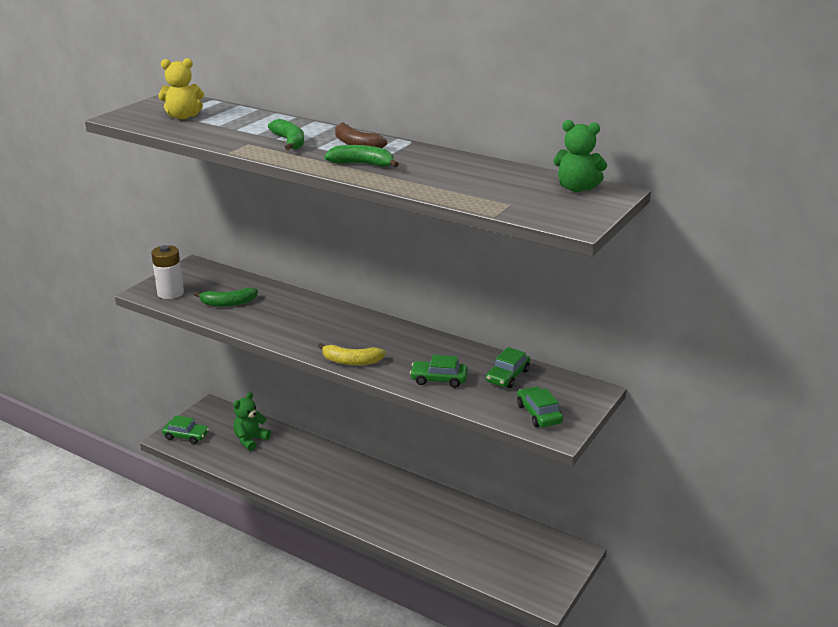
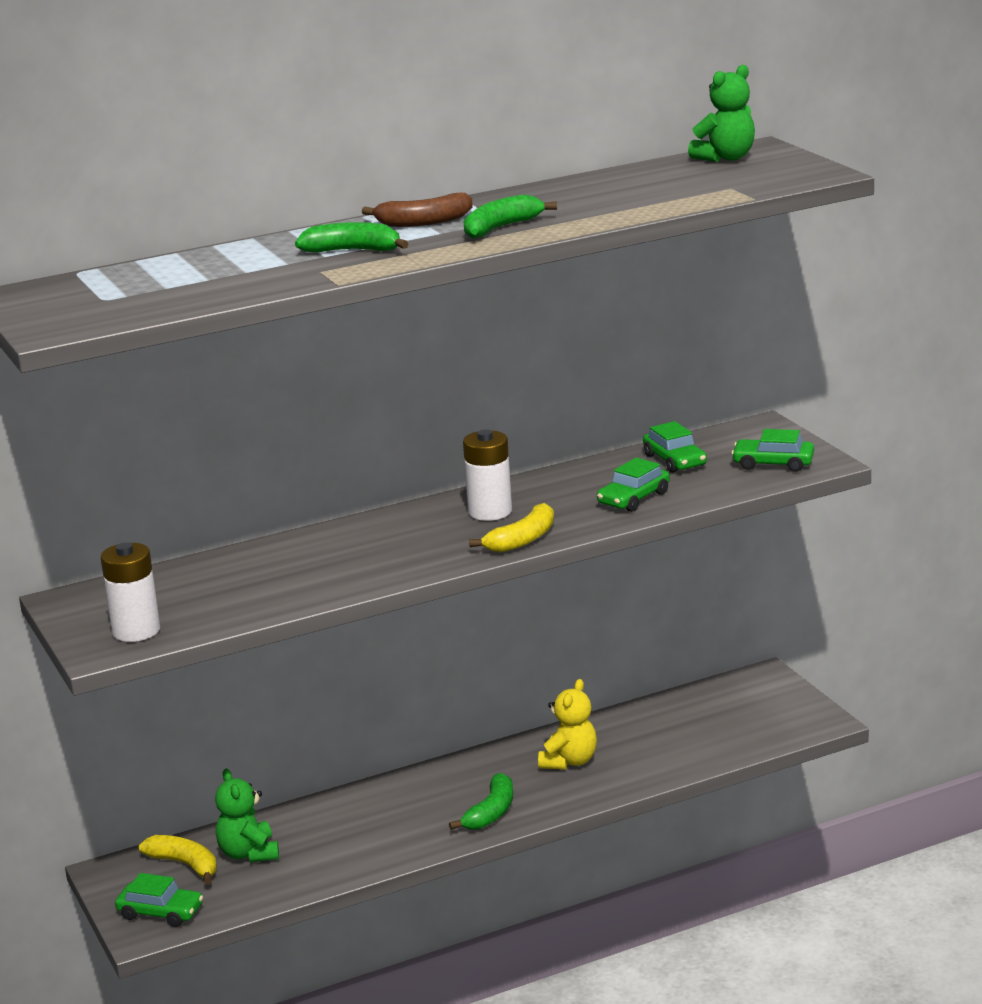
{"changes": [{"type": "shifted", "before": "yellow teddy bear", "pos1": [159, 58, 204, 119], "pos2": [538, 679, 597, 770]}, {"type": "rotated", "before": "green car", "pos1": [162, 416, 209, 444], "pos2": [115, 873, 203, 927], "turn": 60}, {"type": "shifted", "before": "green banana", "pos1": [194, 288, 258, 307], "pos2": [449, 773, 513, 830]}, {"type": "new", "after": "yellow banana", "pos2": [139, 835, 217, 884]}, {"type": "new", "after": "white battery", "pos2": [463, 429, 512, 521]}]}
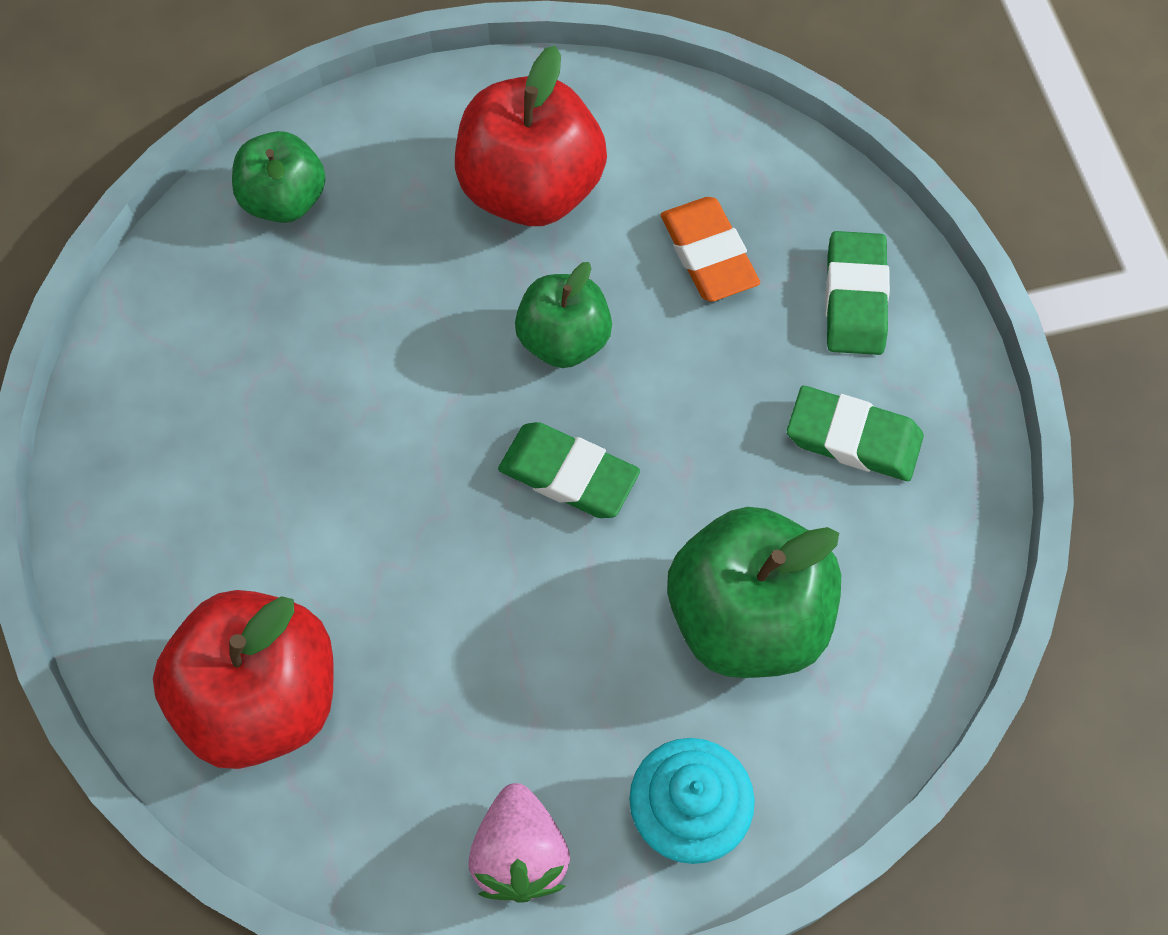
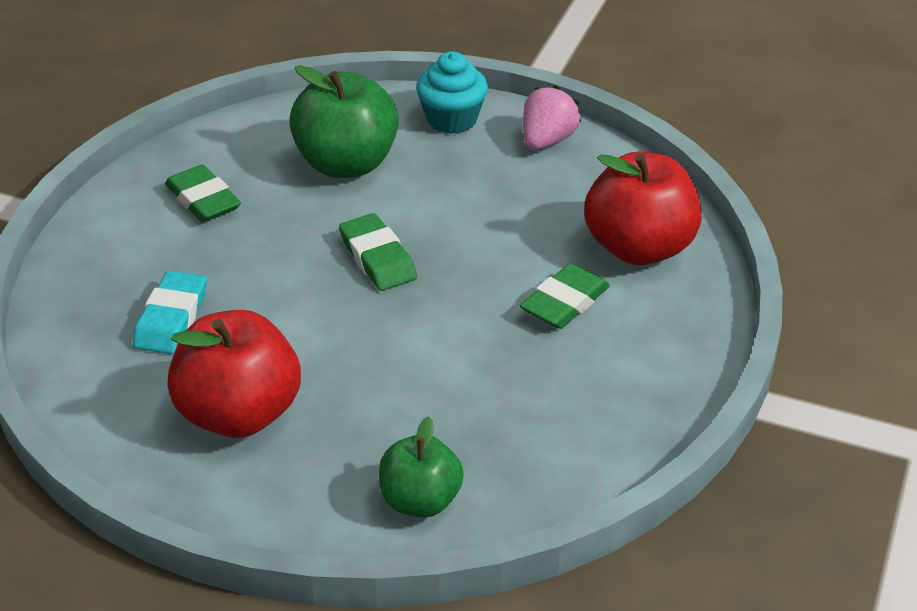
{"changes": [{"type": "gone", "before": "green apple", "pos1": [515, 262, 612, 368]}, {"type": "repainted", "before": "orange eraser", "after": "turquoise eraser", "pos1": [661, 197, 760, 302], "pos2": [133, 270, 207, 354]}, {"type": "shifted", "before": "green eraser", "pos1": [825, 231, 890, 355], "pos2": [520, 263, 610, 329]}]}
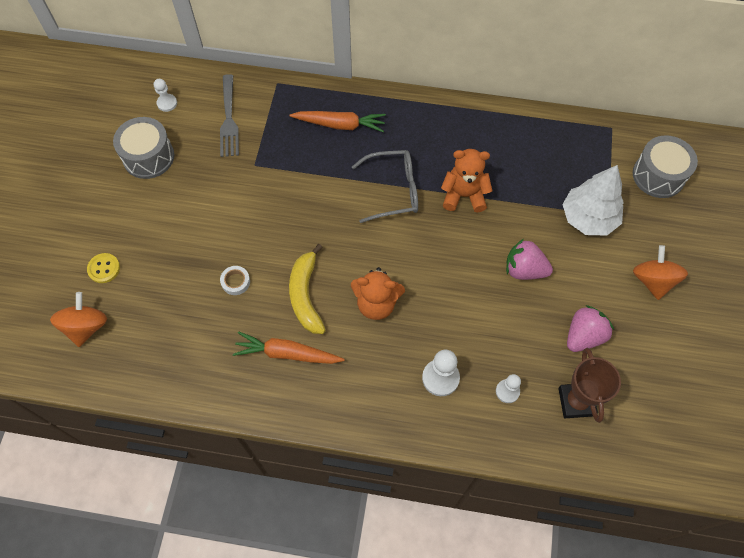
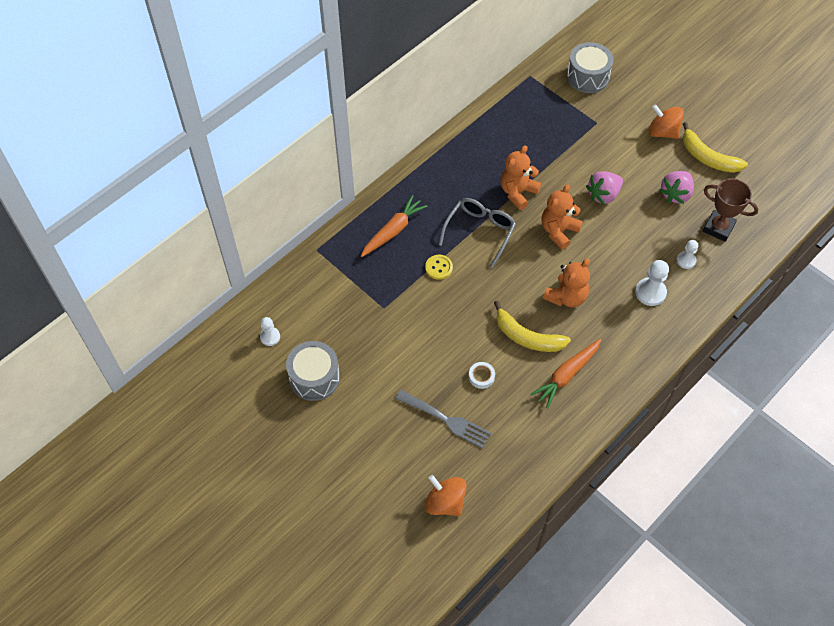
{"changes": [{"type": "shifted", "before": "yellow button", "pos1": [87, 253, 120, 283], "pos2": [425, 255, 453, 280]}, {"type": "shifted", "before": "grey fork", "pos1": [220, 74, 239, 157], "pos2": [395, 390, 491, 449]}, {"type": "gone", "before": "white tree", "pos1": [562, 165, 624, 236]}, {"type": "rotated", "before": "pink strawberry", "pos1": [567, 305, 614, 352], "pos2": [659, 171, 694, 204], "turn": -135}, {"type": "new", "after": "orange teddy bear", "pos2": [541, 185, 583, 250]}, {"type": "new", "after": "yellow banana", "pos2": [683, 122, 748, 173]}]}
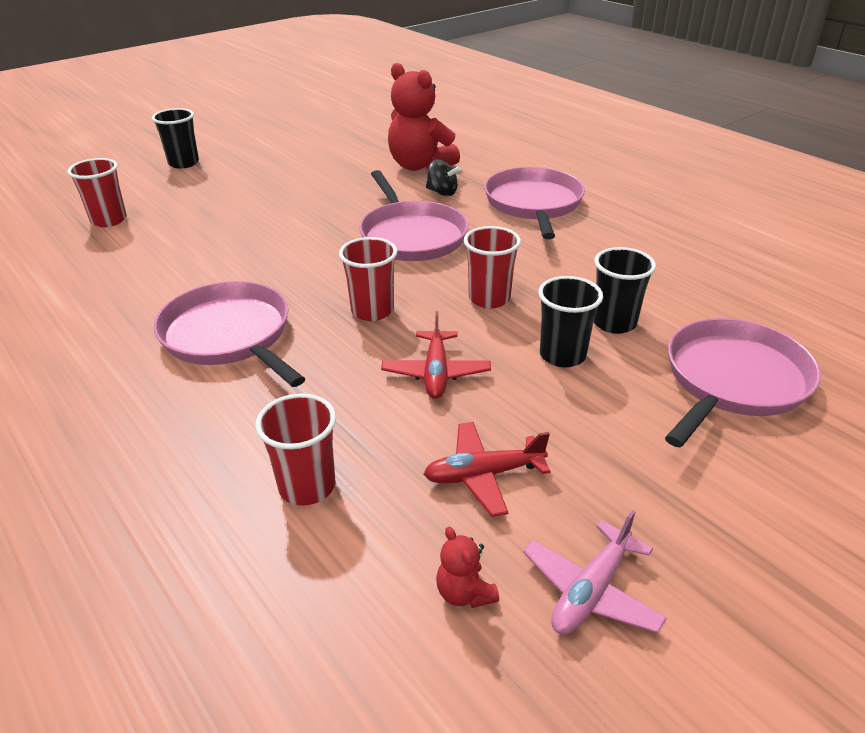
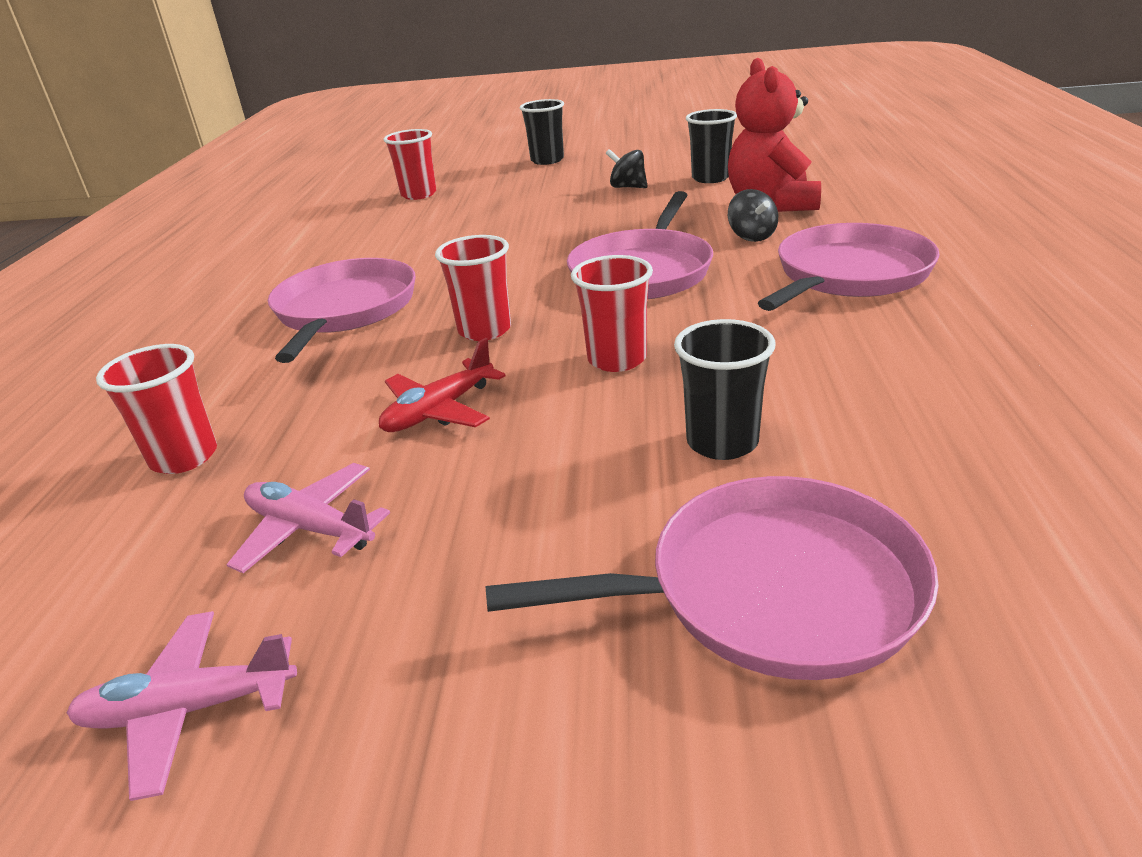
{"changes": [{"type": "repainted", "before": "red plane", "after": "pink plane", "pos1": [423, 422, 551, 517], "pos2": [226, 463, 390, 573]}, {"type": "gone", "before": "red teddy bear", "pos1": [436, 527, 499, 608]}, {"type": "shifted", "before": "black cup", "pos1": [538, 276, 603, 367], "pos2": [686, 109, 737, 183]}, {"type": "new", "after": "black spinning top", "pos2": [606, 149, 648, 188]}]}
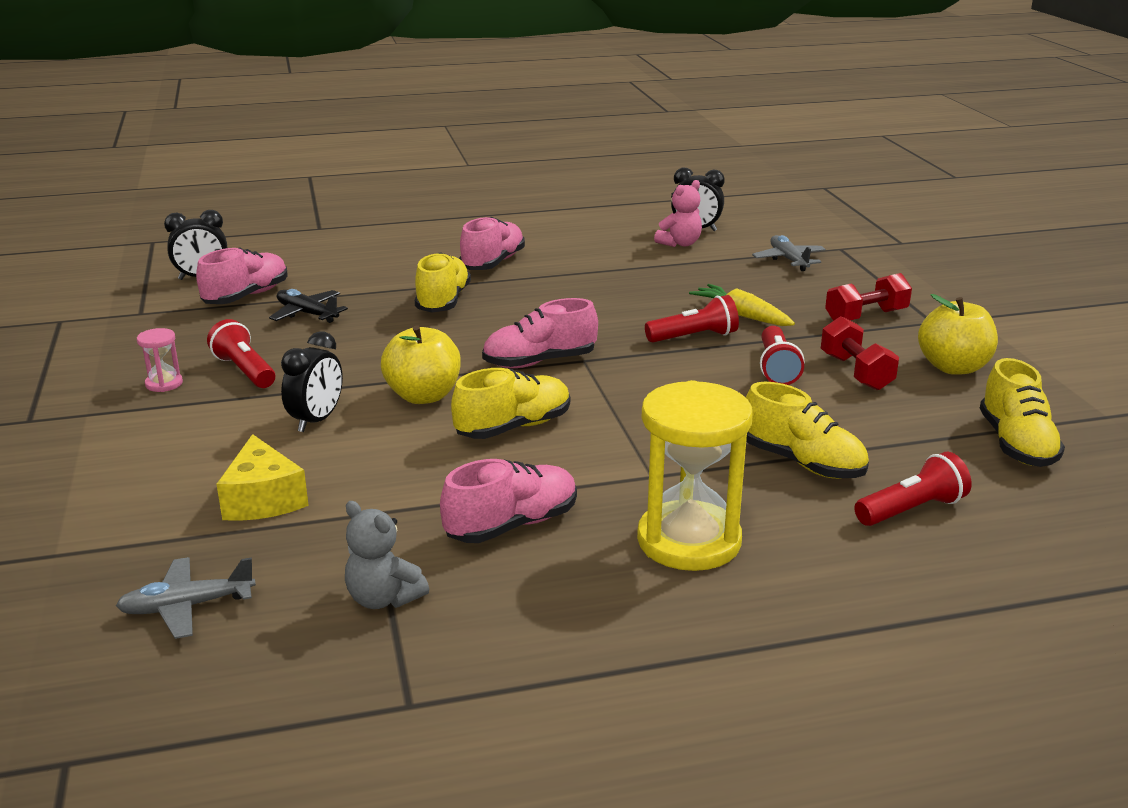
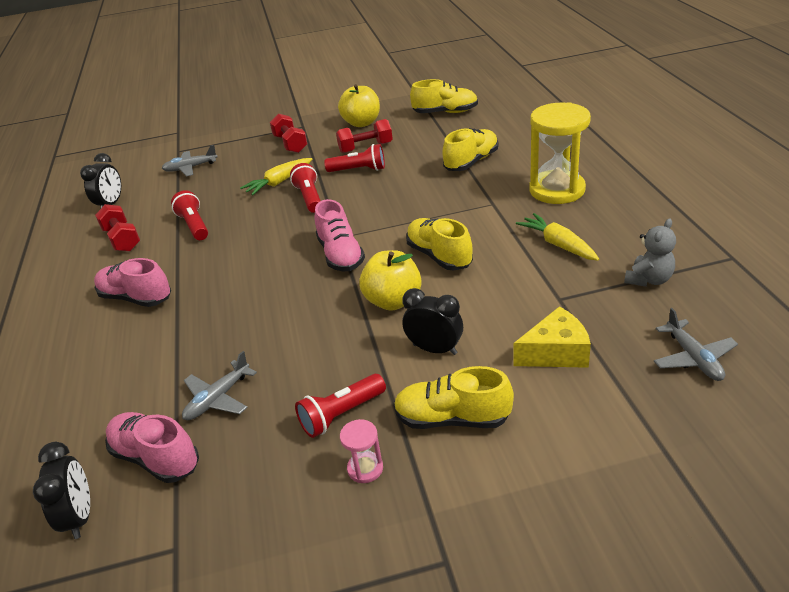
{"changes": [{"type": "repainted", "before": "black plane", "after": "grey plane", "pos1": [269, 289, 348, 323], "pos2": [182, 351, 257, 420]}, {"type": "shifted", "before": "yellow shoe", "pos1": [415, 252, 471, 313], "pos2": [394, 366, 514, 429]}, {"type": "swapped", "before": "pink shoe", "after": "yellow carrot", "pos1": [440, 459, 577, 543], "pos2": [516, 213, 599, 261]}, {"type": "gone", "before": "pink teddy bear", "pos1": [654, 180, 702, 247]}, {"type": "shifted", "before": "red flashlight", "pos1": [854, 452, 971, 526], "pos2": [171, 190, 208, 240]}, {"type": "new", "after": "red dumbbell", "pos2": [95, 204, 140, 252]}]}
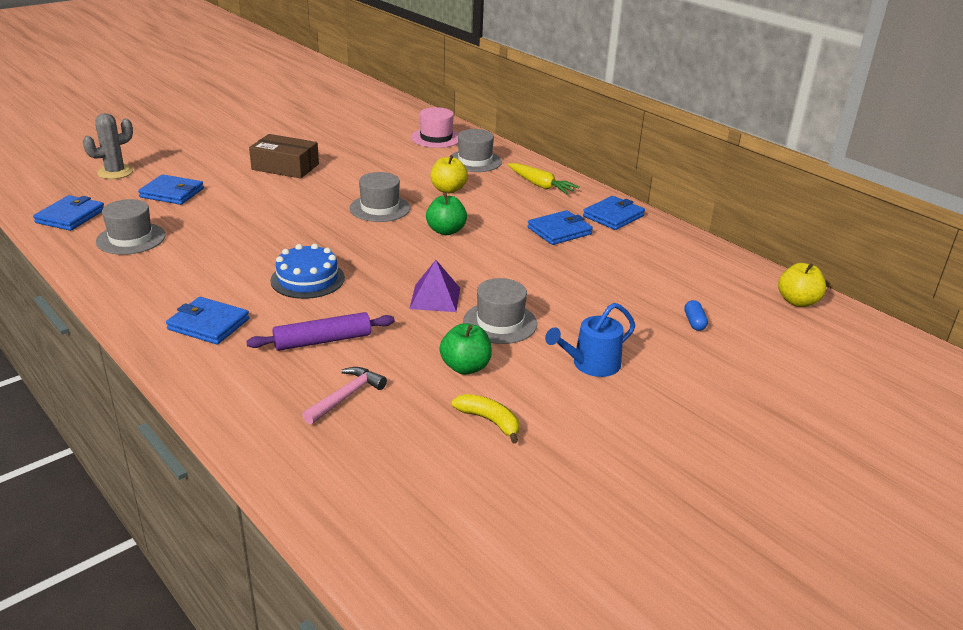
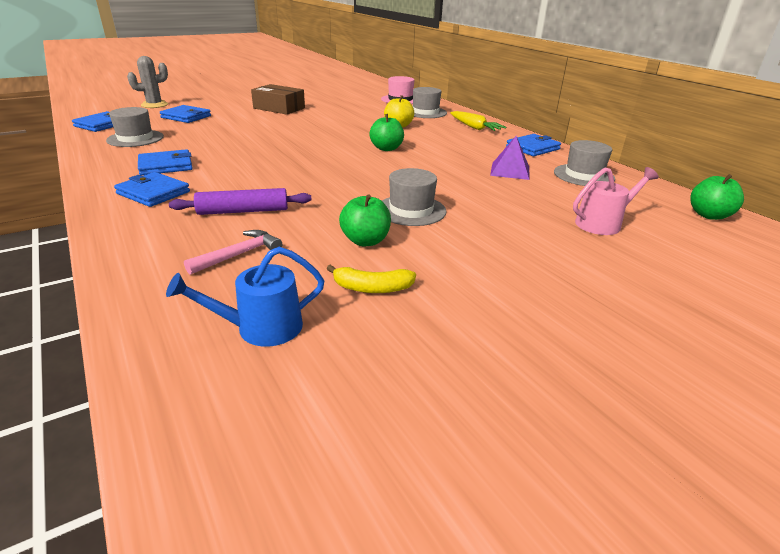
{"changes": [{"type": "gone", "before": "blue cake", "pos1": [270, 244, 345, 299]}, {"type": "shifted", "before": "grey hat", "pos1": [350, 172, 410, 222], "pos2": [554, 140, 615, 186]}, {"type": "shifted", "before": "purple pyramid", "pos1": [409, 260, 460, 312], "pos2": [490, 136, 529, 180]}, {"type": "rotated", "before": "yellow banana", "pos1": [451, 394, 519, 444], "pos2": [327, 264, 416, 293], "turn": 135}, {"type": "shifted", "before": "blue wallet", "pos1": [527, 210, 593, 245], "pos2": [138, 149, 193, 175]}, {"type": "shifted", "before": "blue watering can", "pos1": [545, 303, 635, 377], "pos2": [166, 247, 324, 347]}, {"type": "swapped", "before": "blue capsule", "after": "pink watering can", "pos1": [684, 300, 708, 331], "pos2": [573, 167, 659, 235]}, {"type": "repainted", "before": "yellow apple", "after": "green apple", "pos1": [778, 263, 826, 307], "pos2": [690, 174, 744, 220]}]}
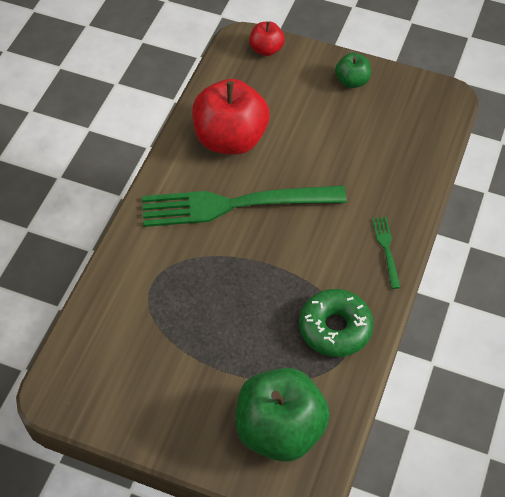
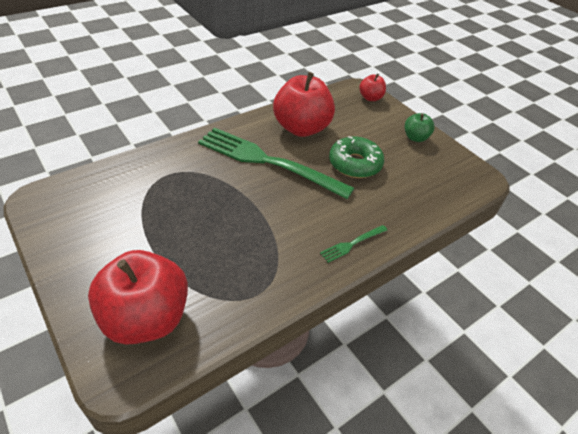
{"changes": [{"type": "repainted", "before": "green apple", "after": "red apple", "pos1": [235, 368, 330, 462], "pos2": [88, 250, 188, 345]}, {"type": "shifted", "before": "green donut", "pos1": [299, 289, 374, 357], "pos2": [329, 136, 384, 178]}, {"type": "rotated", "before": "green fork", "pos1": [372, 217, 400, 289], "pos2": [320, 225, 388, 263], "turn": -150}]}
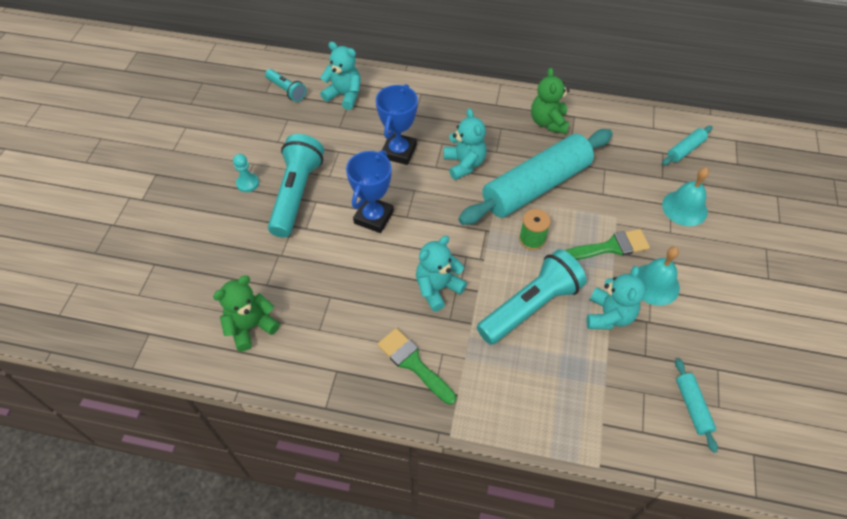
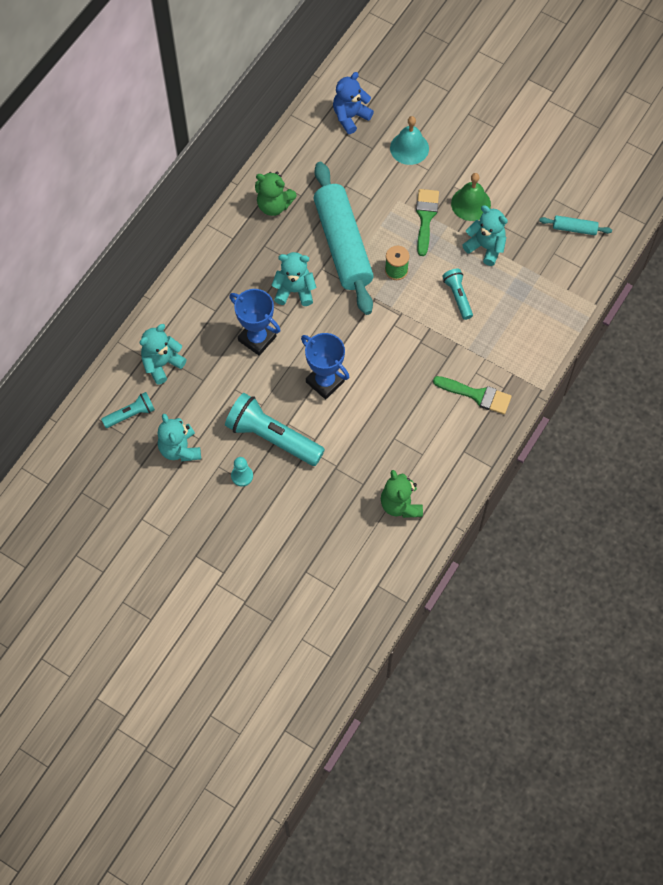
{"changes": [{"type": "rotated", "before": "green brush", "pos1": [377, 328, 456, 405], "pos2": [433, 376, 512, 415], "turn": -135}, {"type": "shifted", "before": "turquoise teddy bear", "pos1": [416, 236, 467, 311], "pos2": [158, 414, 201, 461]}, {"type": "scaled", "before": "turquoise flashlight", "pos1": [477, 249, 587, 345], "pos2": [442, 269, 473, 320], "scale": 0.53}, {"type": "repainted", "before": "turquoise bell", "after": "green bell", "pos1": [637, 247, 680, 306], "pos2": [451, 173, 491, 221]}, {"type": "swapped", "before": "turquoise rolling pin", "after": "blue teddy bear", "pos1": [662, 126, 713, 165], "pos2": [333, 72, 374, 134]}]}
